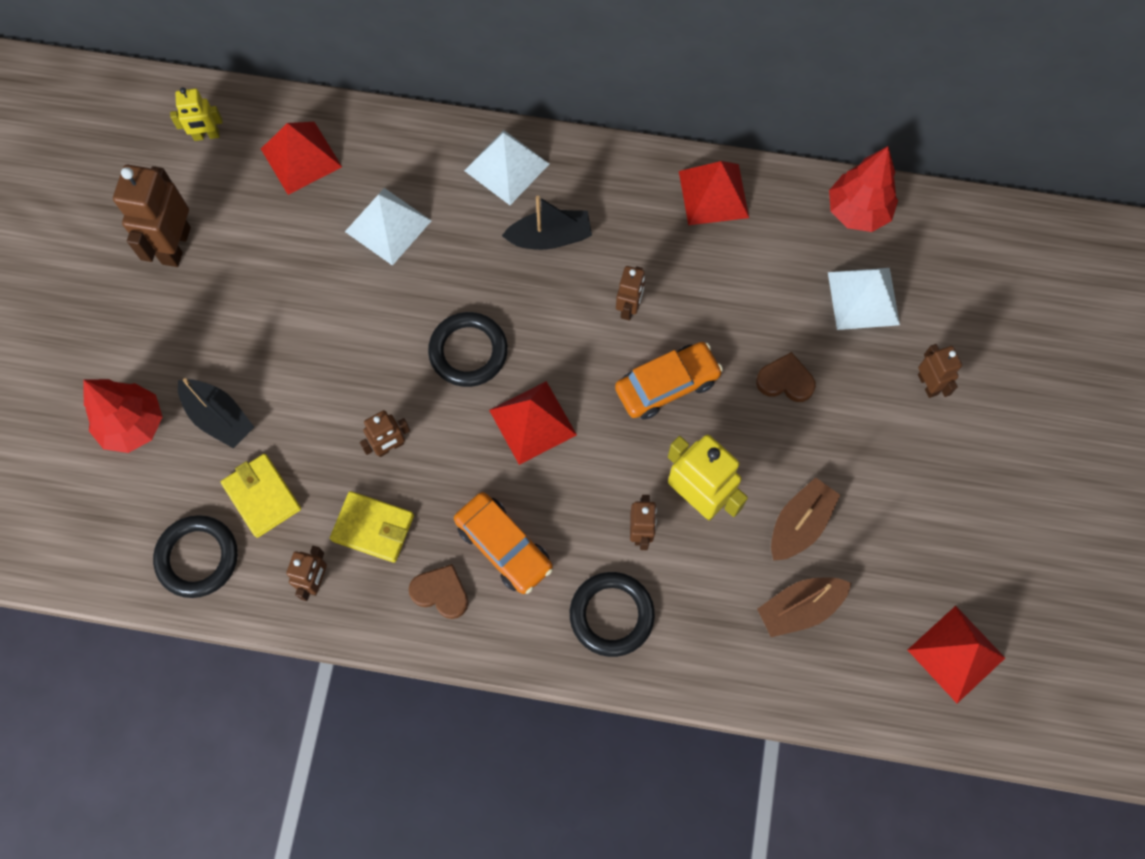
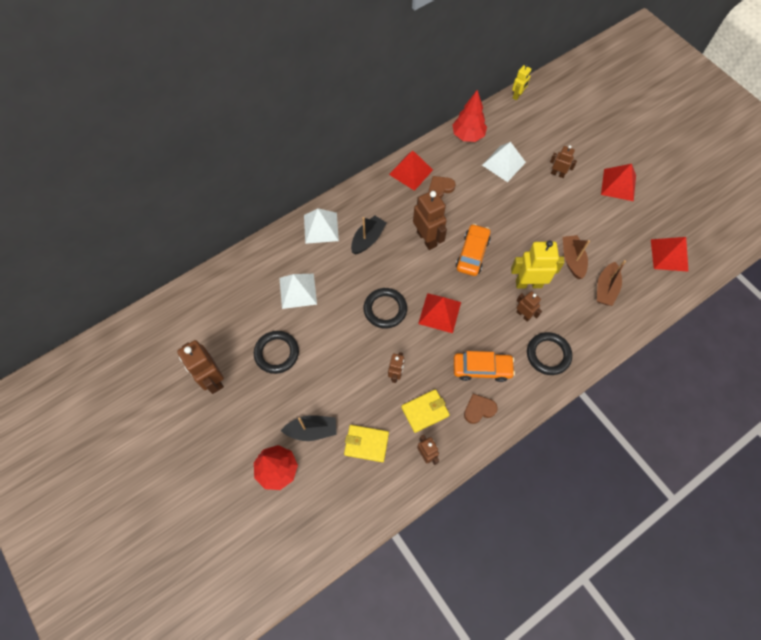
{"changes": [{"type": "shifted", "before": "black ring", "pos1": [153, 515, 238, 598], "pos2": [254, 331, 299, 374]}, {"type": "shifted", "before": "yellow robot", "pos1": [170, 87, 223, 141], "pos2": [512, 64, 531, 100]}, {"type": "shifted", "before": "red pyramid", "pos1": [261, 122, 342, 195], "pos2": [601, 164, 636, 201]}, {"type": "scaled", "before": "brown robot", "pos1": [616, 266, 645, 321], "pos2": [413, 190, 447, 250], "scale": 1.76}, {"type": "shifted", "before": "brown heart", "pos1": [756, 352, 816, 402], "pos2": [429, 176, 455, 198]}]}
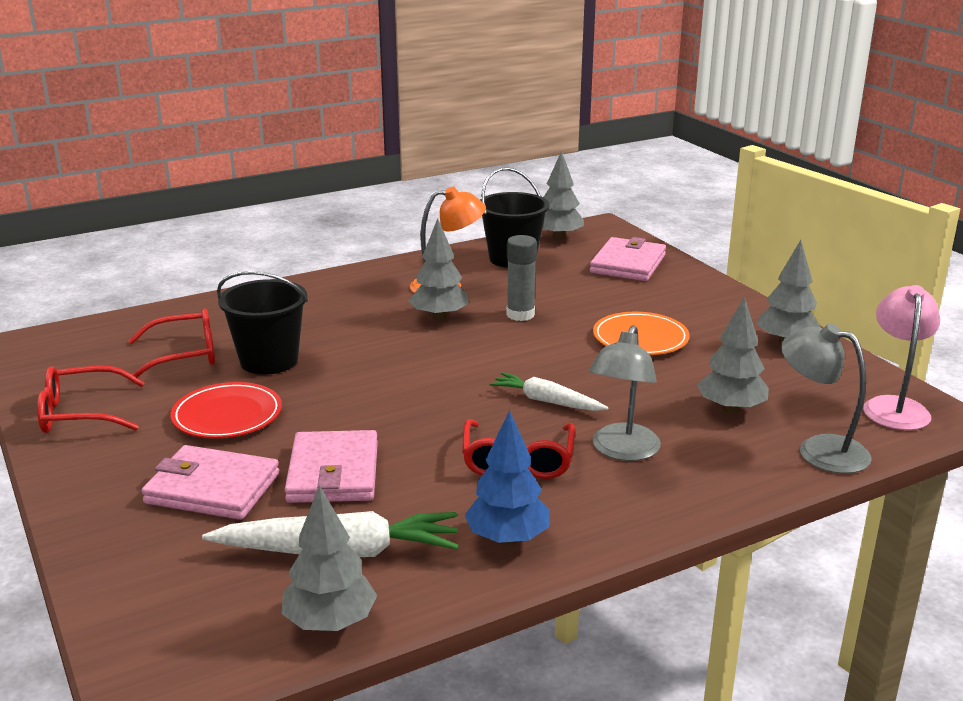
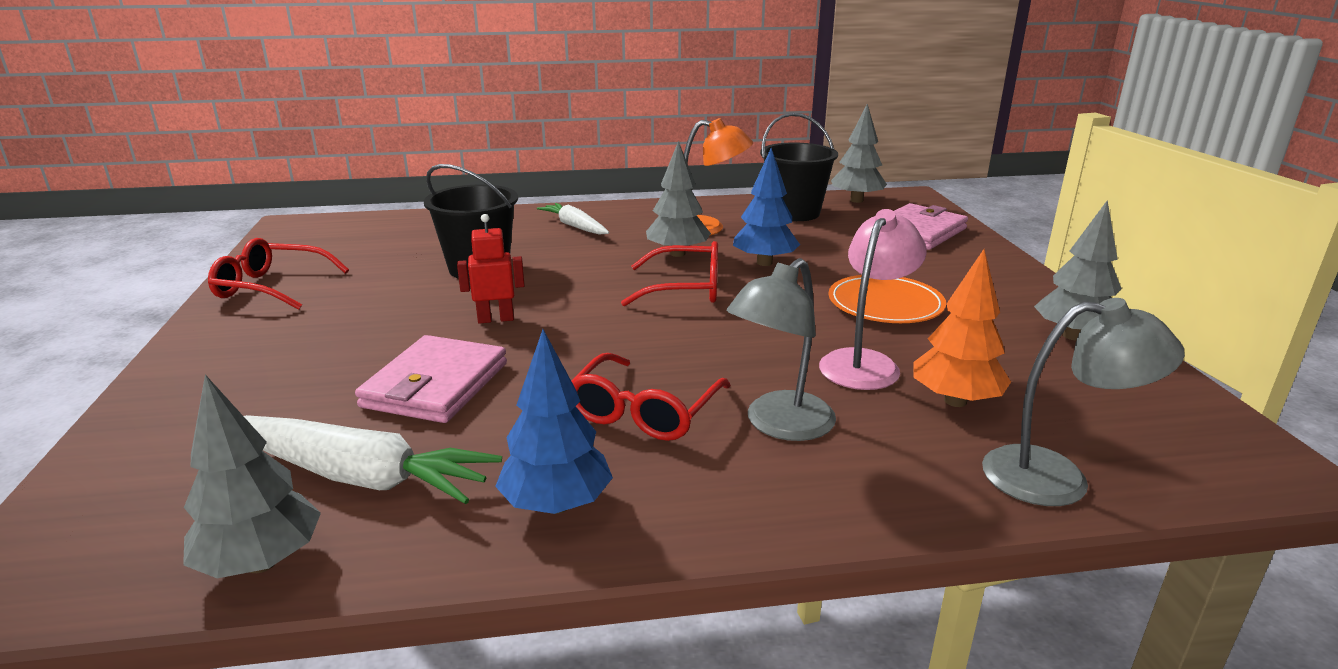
{"changes": [{"type": "shifted", "before": "red glasses", "pos1": [128, 309, 215, 377], "pos2": [621, 241, 718, 306]}, {"type": "gone", "before": "pink wallet", "pos1": [141, 445, 280, 520]}, {"type": "gone", "before": "red plate", "pos1": [170, 382, 282, 438]}, {"type": "shifted", "before": "white carrot", "pos1": [489, 372, 608, 411], "pos2": [537, 203, 609, 235]}, {"type": "swapped", "before": "grey glue stick", "after": "blue tree", "pos1": [506, 235, 537, 321], "pos2": [733, 148, 800, 266]}, {"type": "repainted", "before": "grey tree", "after": "orange tree", "pos1": [697, 297, 769, 414], "pos2": [913, 249, 1011, 407]}, {"type": "rotated", "before": "grey lamp", "pos1": [781, 324, 872, 474], "pos2": [982, 298, 1185, 506], "turn": 135}, {"type": "shifted", "before": "pink lamp", "pos1": [863, 285, 940, 430], "pos2": [819, 209, 927, 390]}, {"type": "new", "after": "red robot", "pos2": [457, 214, 525, 324]}]}
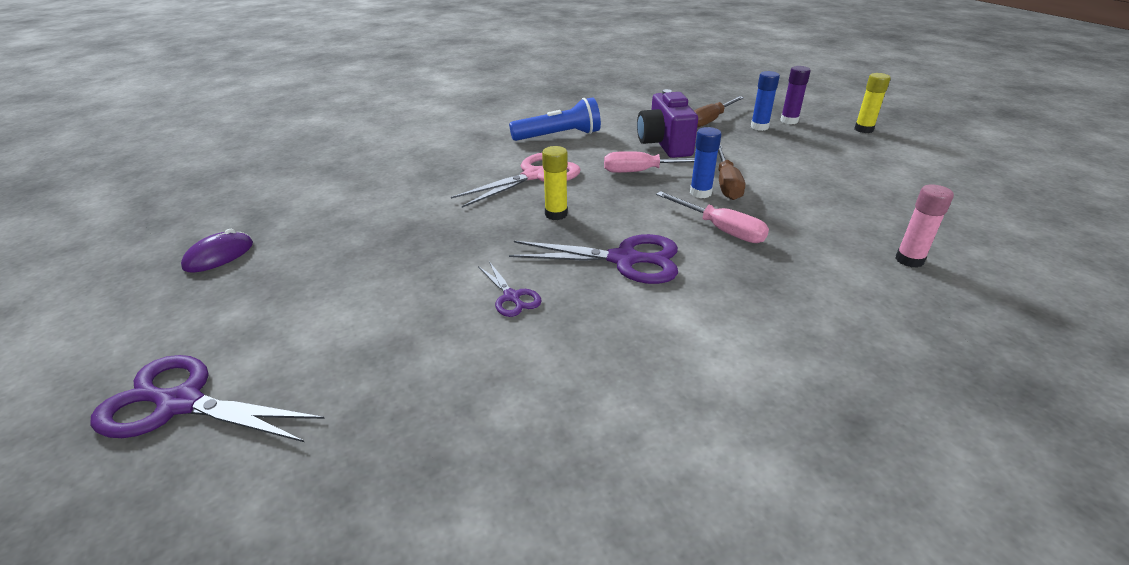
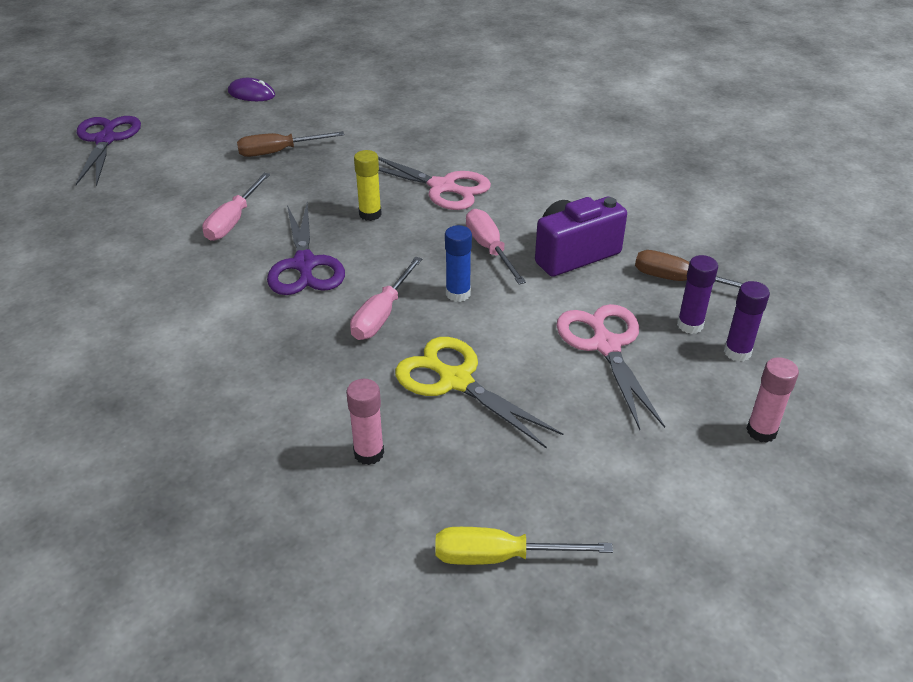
{"changes": [{"type": "swapped", "before": "purple scissors", "after": "pink screwdriver", "pos1": [478, 262, 542, 317], "pos2": [202, 173, 270, 241]}, {"type": "gone", "before": "blue flashlight", "pos1": [509, 97, 601, 141]}, {"type": "shifted", "before": "brown screwdriver", "pos1": [718, 145, 745, 200], "pos2": [237, 131, 344, 157]}, {"type": "repainted", "before": "blue glue stick", "after": "purple glue stick", "pos1": [751, 71, 780, 131], "pos2": [677, 255, 718, 334]}, {"type": "repainted", "before": "yellow glue stick", "after": "pink glue stick", "pos1": [854, 73, 891, 133], "pos2": [746, 357, 799, 443]}, {"type": "new", "after": "yellow scissors", "pos2": [395, 337, 563, 449]}, {"type": "new", "after": "yellow screwdriver", "pos2": [435, 527, 613, 565]}, {"type": "new", "after": "pink scissors", "pos2": [556, 304, 665, 430]}]}
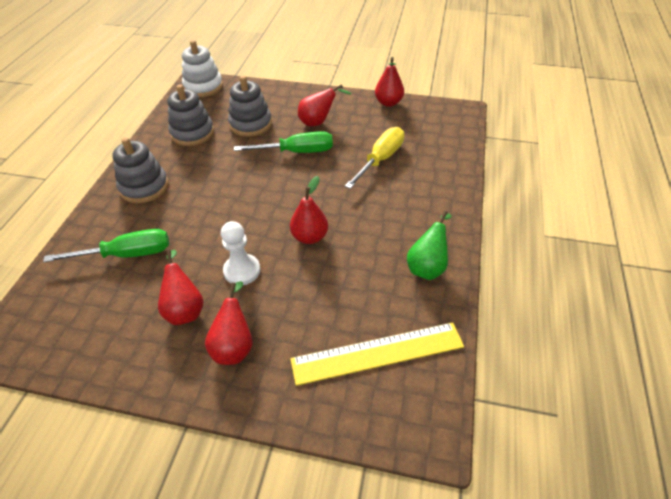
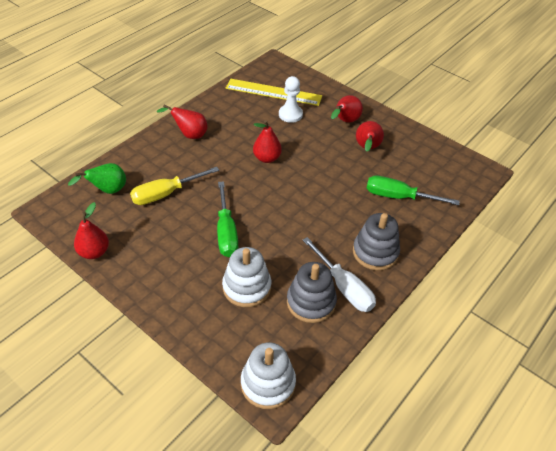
{"changes": [{"type": "shifted", "before": "white pawn", "pos1": [221, 221, 260, 285], "pos2": [279, 76, 303, 123]}, {"type": "repainted", "before": "grey stacking toy", "after": "white stacking toy", "pos1": [228, 76, 272, 137], "pos2": [222, 247, 271, 307]}, {"type": "rotated", "before": "green screwdriver", "pos1": [234, 131, 333, 153], "pos2": [217, 181, 238, 257], "turn": -120}, {"type": "shifted", "before": "red pear", "pos1": [298, 84, 352, 126], "pos2": [157, 104, 208, 139]}, {"type": "shifted", "before": "green pear", "pos1": [407, 211, 452, 280], "pos2": [68, 163, 126, 194]}, {"type": "new", "after": "white screwdriver", "pos2": [303, 237, 376, 312]}]}
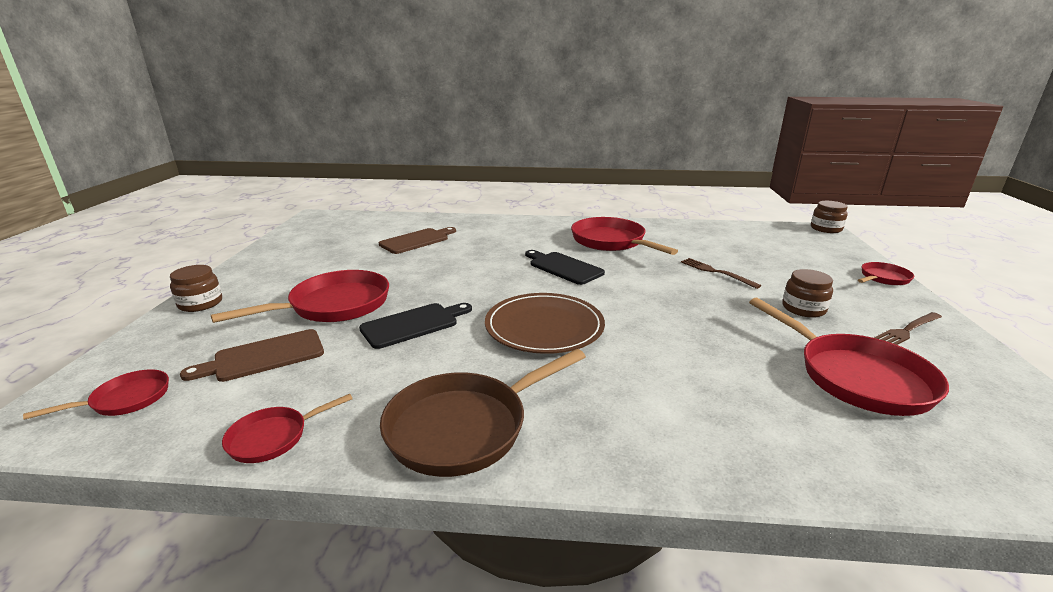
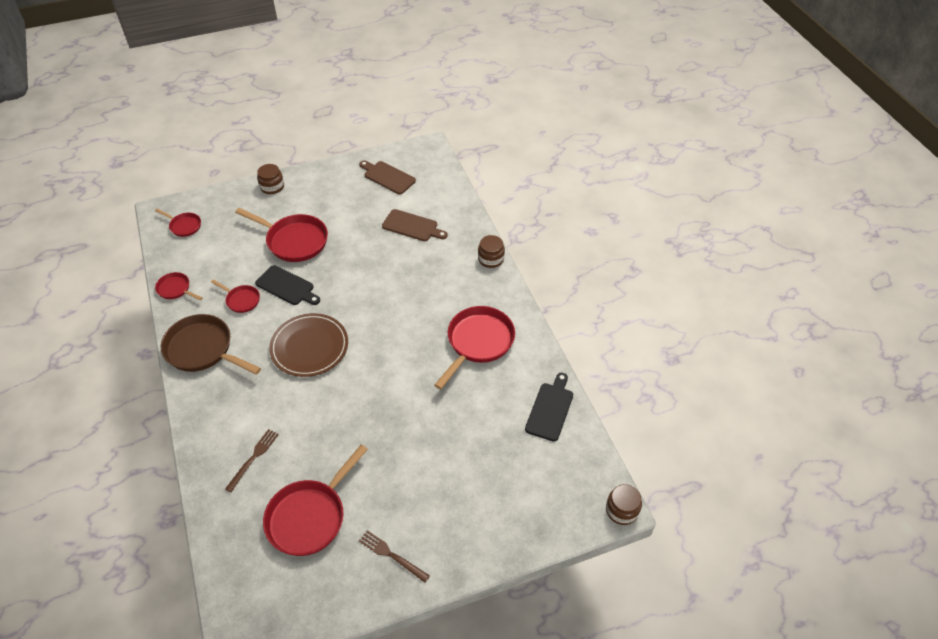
{"changes": [{"type": "shifted", "before": "brown cutting board", "pos1": [180, 329, 324, 382], "pos2": [359, 160, 416, 194]}, {"type": "shifted", "before": "black cutting board", "pos1": [525, 250, 605, 285], "pos2": [525, 373, 573, 441]}, {"type": "shifted", "before": "brown fork", "pos1": [681, 258, 761, 289], "pos2": [225, 429, 279, 492]}, {"type": "shifted", "before": "brown jar", "pos1": [782, 269, 833, 318], "pos2": [478, 235, 505, 268]}, {"type": "shifted", "before": "red pan", "pos1": [858, 262, 914, 285], "pos2": [211, 280, 260, 313]}]}
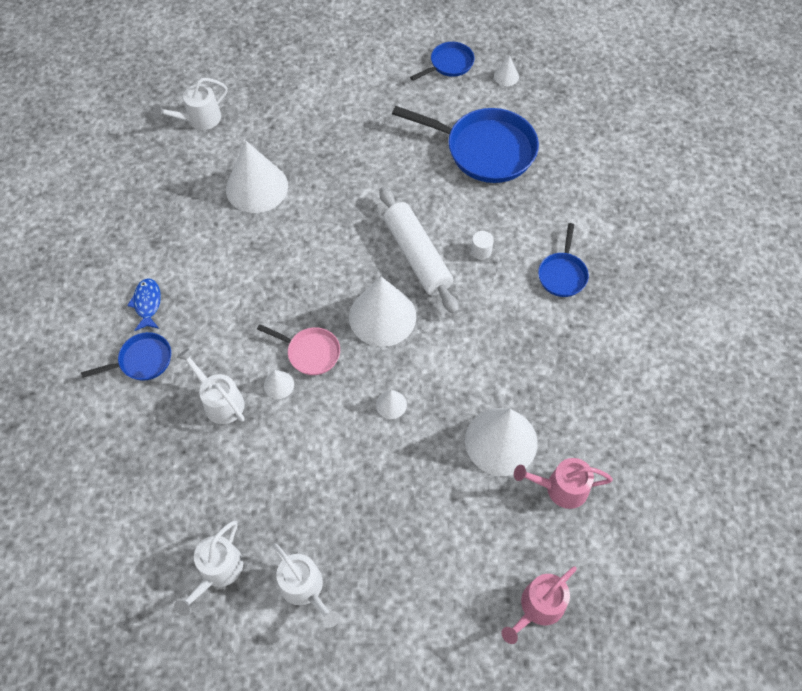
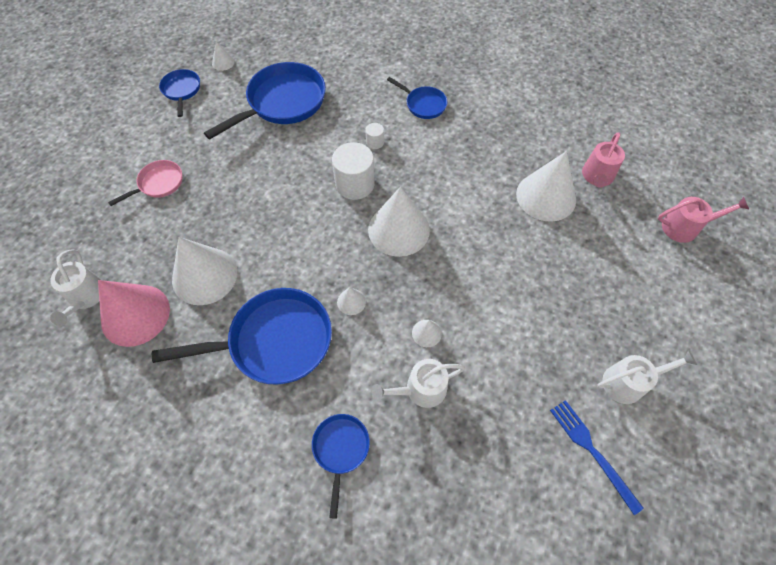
{"changes": [{"type": "gone", "before": "blue fish", "pos1": [127, 278, 161, 331]}, {"type": "swapped", "before": "white watering can", "after": "blue fork", "pos1": [174, 520, 243, 616], "pos2": [550, 400, 644, 515]}, {"type": "shifted", "before": "pink pan", "pos1": [257, 324, 340, 375], "pos2": [108, 160, 182, 206]}, {"type": "shifted", "before": "white cone", "pos1": [376, 390, 407, 419], "pos2": [337, 287, 366, 315]}, {"type": "swapped", "before": "white rolling pin", "after": "white cylinder", "pos1": [380, 187, 459, 314], "pos2": [332, 142, 374, 200]}, {"type": "rotated", "before": "pink watering can", "pos1": [502, 566, 577, 644], "pos2": [658, 197, 749, 243], "turn": -75}, {"type": "new", "after": "pink cone", "pos2": [98, 280, 170, 347]}, {"type": "new", "after": "blue pan", "pos2": [152, 288, 332, 385]}]}
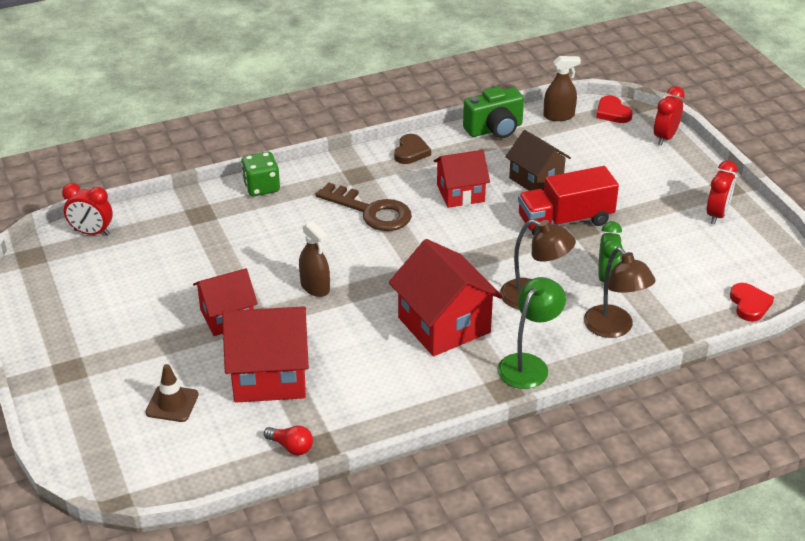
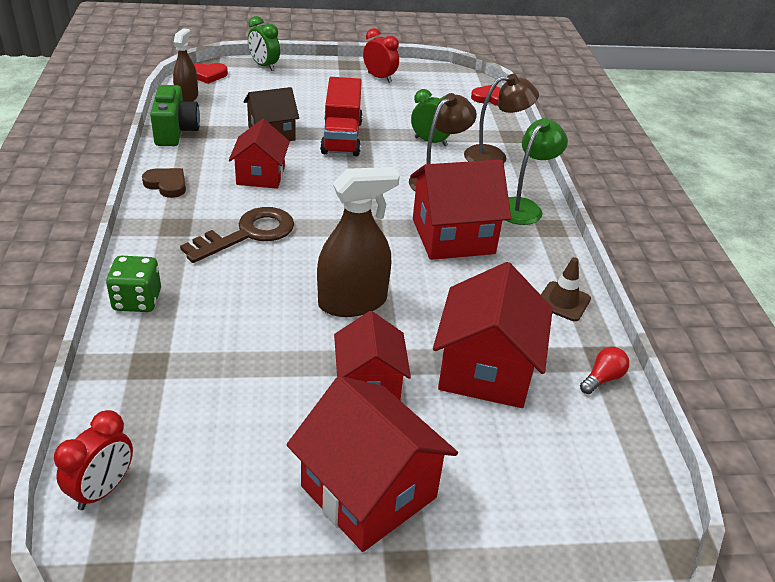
{"changes": [{"type": "shifted", "before": "brown traffic cone", "pos1": [146, 364, 199, 422], "pos2": [541, 257, 591, 321]}, {"type": "scaled", "before": "brown spray bottle", "pos1": [299, 221, 330, 297], "pos2": [317, 167, 400, 317], "scale": 1.64}, {"type": "rotated", "before": "green lamp", "pos1": [497, 277, 566, 389], "pos2": [506, 118, 568, 225], "turn": 75}, {"type": "repainted", "before": "red clock", "after": "green clock", "pos1": [654, 86, 685, 146], "pos2": [248, 16, 280, 71]}, {"type": "new", "after": "red house", "pos2": [286, 376, 458, 552]}]}
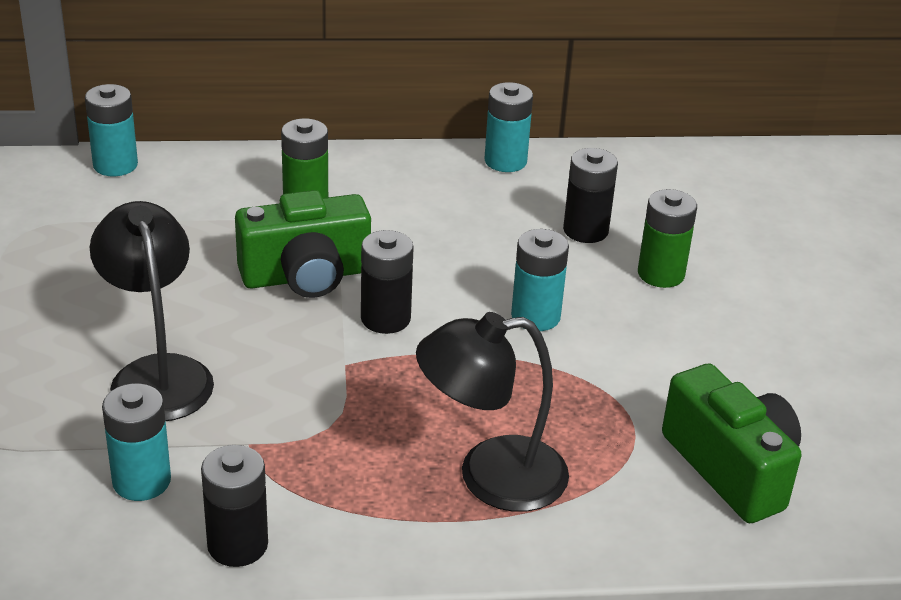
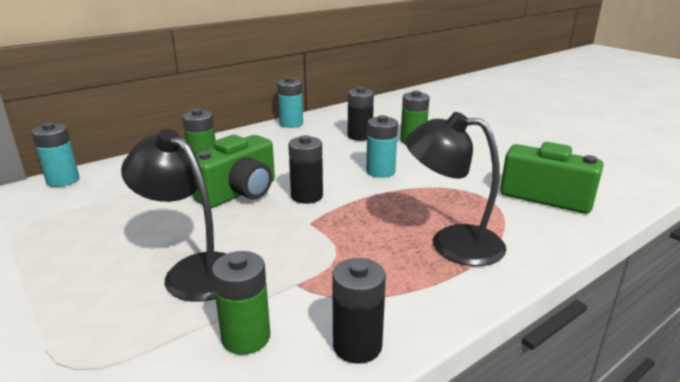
{"changes": [{"type": "repainted", "before": "turquoise battery", "after": "green battery", "pos1": [102, 383, 171, 501], "pos2": [212, 251, 270, 355]}, {"type": "rotated", "before": "black lamp", "pos1": [416, 312, 569, 512], "pos2": [405, 112, 506, 266], "turn": 60}]}
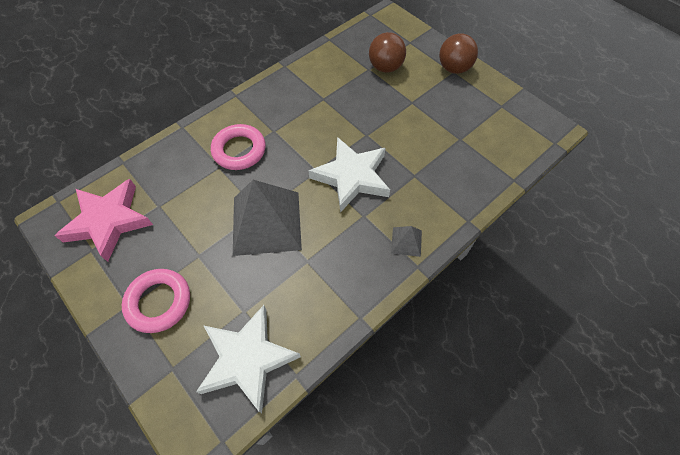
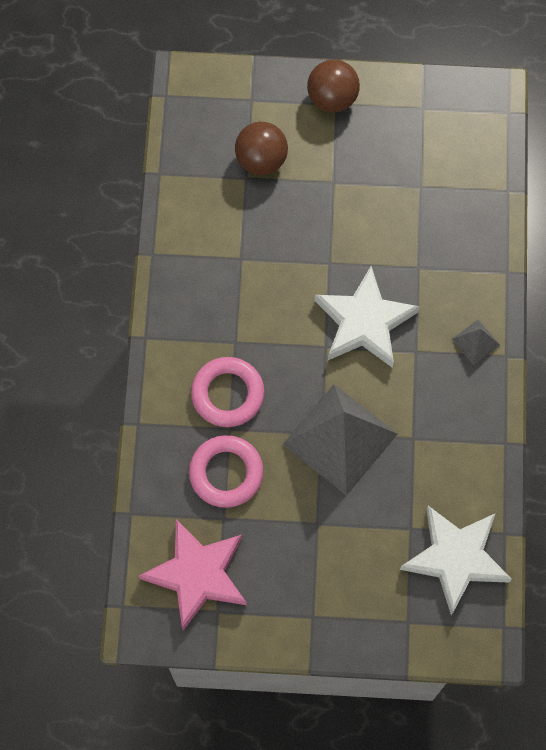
{"changes": [{"type": "shifted", "before": "pink ring", "pos1": [122, 269, 190, 333], "pos2": [189, 435, 264, 508]}]}
